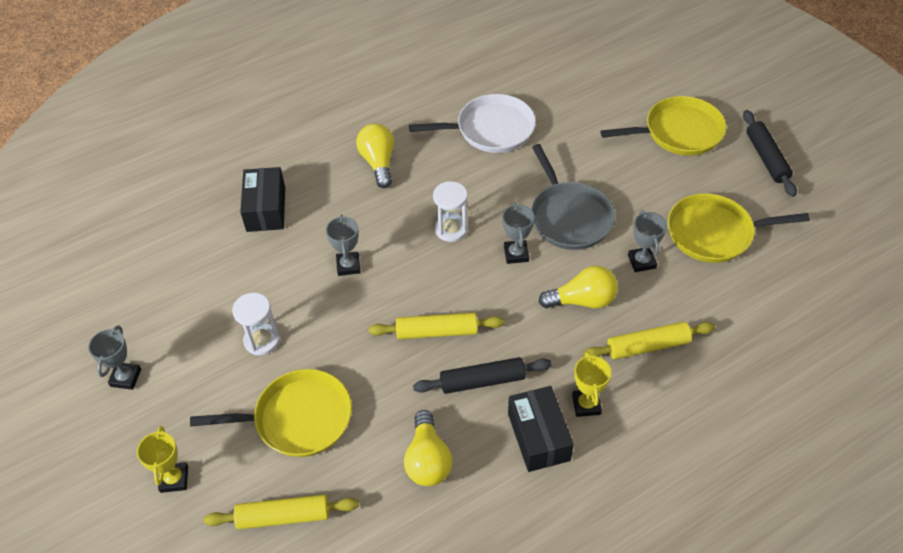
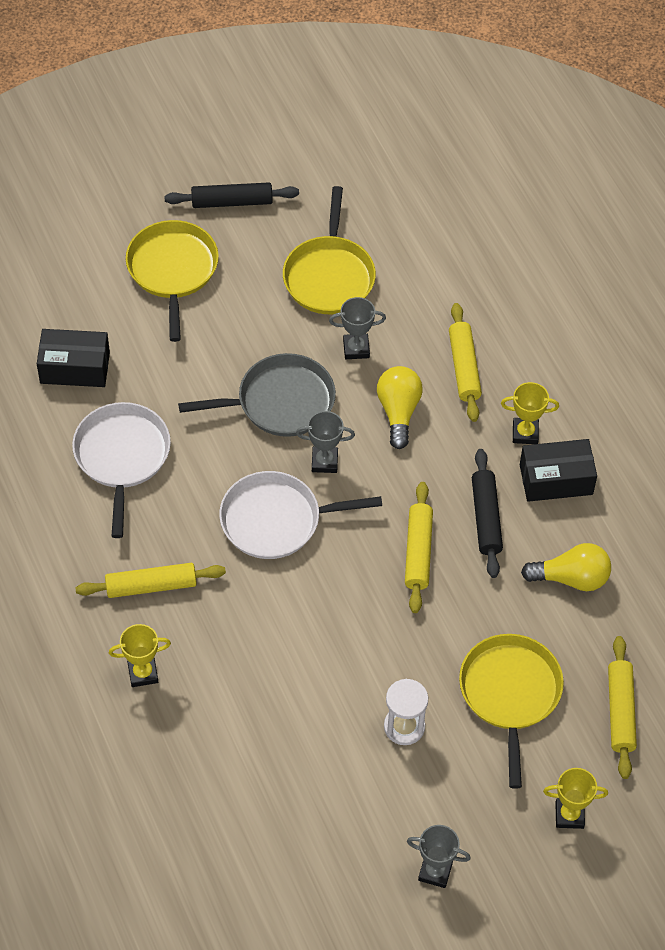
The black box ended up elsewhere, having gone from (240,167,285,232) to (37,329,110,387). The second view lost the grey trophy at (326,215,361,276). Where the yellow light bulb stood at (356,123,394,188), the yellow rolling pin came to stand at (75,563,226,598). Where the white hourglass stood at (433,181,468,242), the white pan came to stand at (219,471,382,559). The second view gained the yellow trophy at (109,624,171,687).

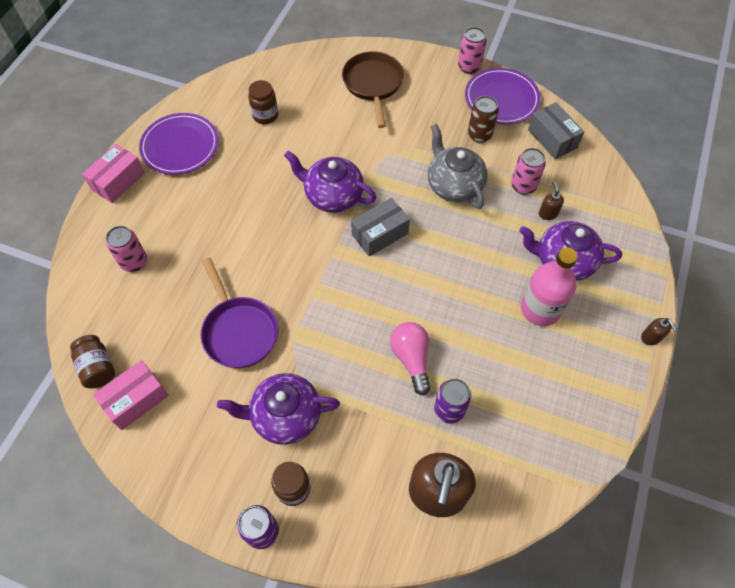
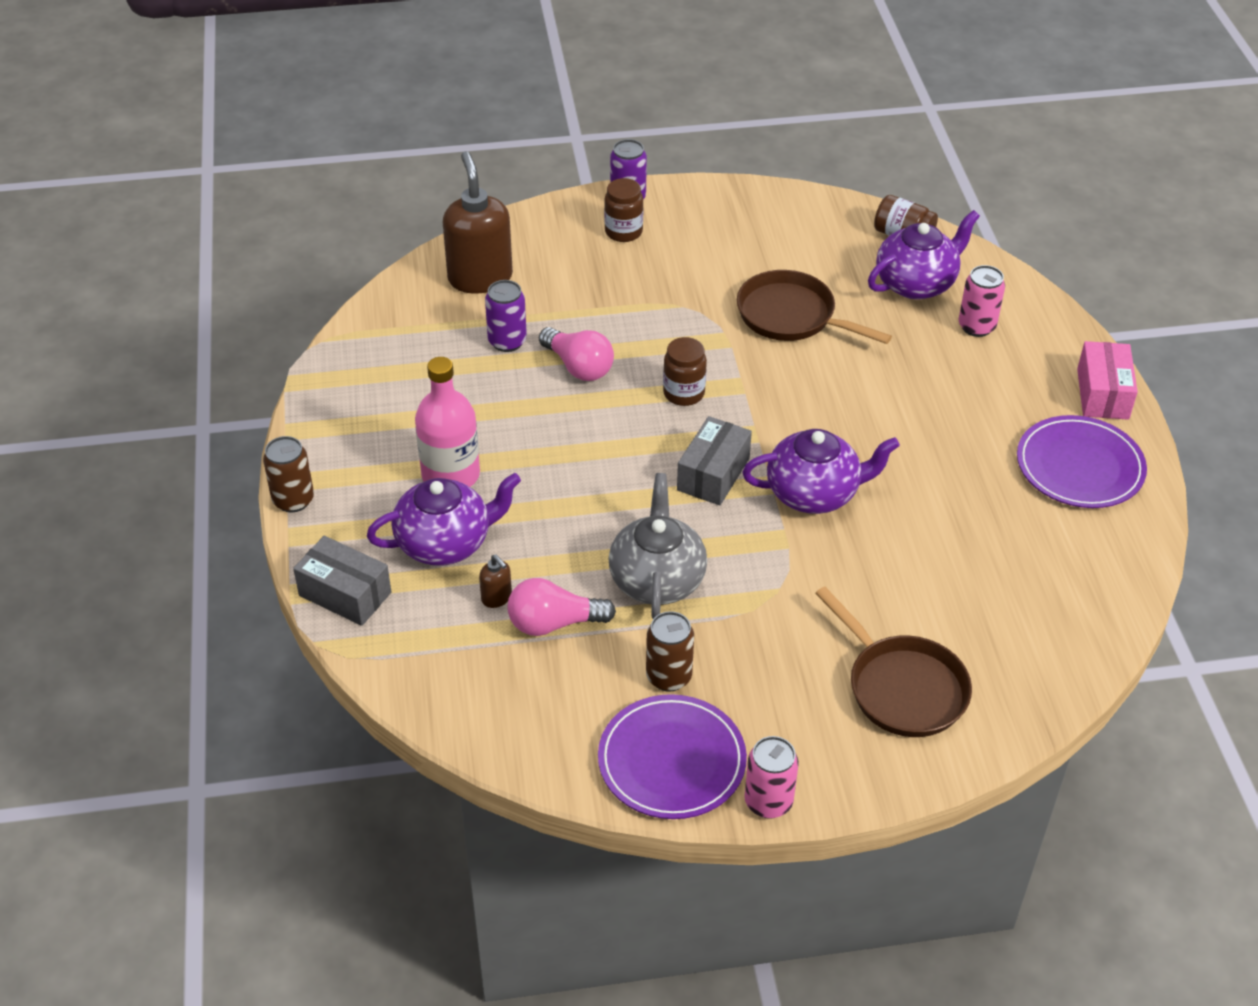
The second view lost the pink box at (93,360,169,430). What was the purple pan at (201,258,278,368) turned into the brown pan at (737,270,892,344). The purple teapot ended up elsewhere, having gone from (217,373,340,445) to (868,210,980,299). The brown jar ended up elsewhere, having gone from (248,80,278,124) to (663,337,707,406). The grey teapot at (428,124,487,209) ended up facing another way, 120 degrees counterclockwise from before. Where the pink can stood at (511,148,546,195), the pink light bulb came to stand at (508,578,616,636). The grey box ended up elsewhere, having gone from (528,102,584,159) to (293,536,391,626). Where the brown soap dispenser stood at (641,318,677,345), the brown can came to stand at (263,436,314,512).

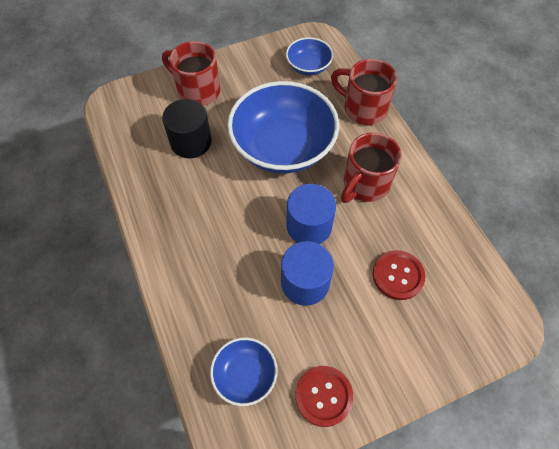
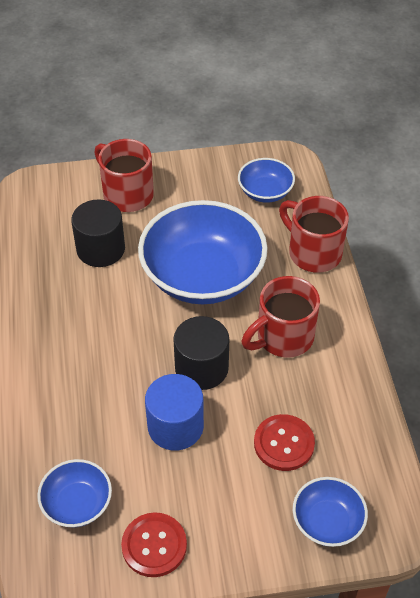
What was the blue cylinder at (286,184,336,244) turned into the black cylinder at (173,316,229,390). The second view gained the blue bowl at (293,477,368,547).

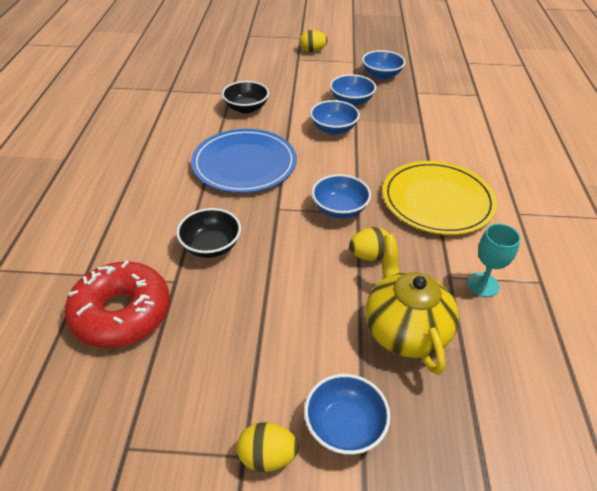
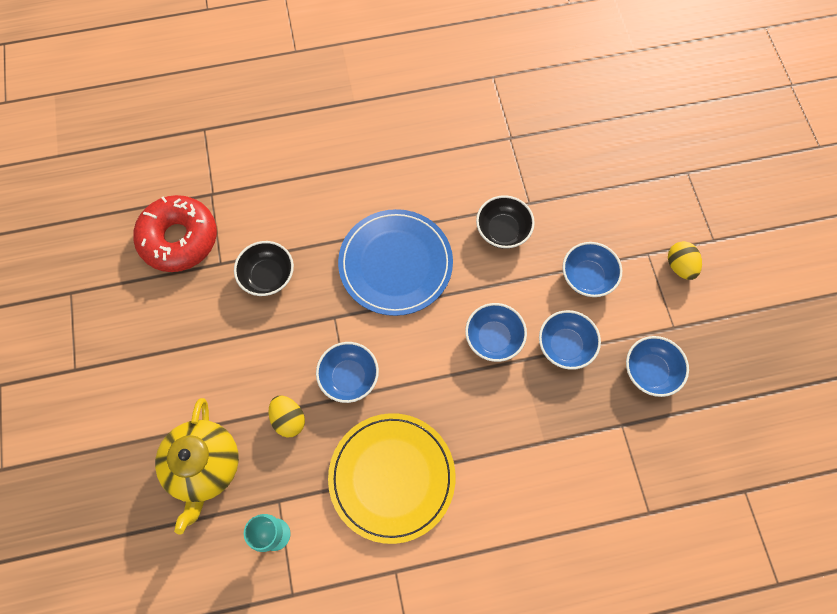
The second view lost the yellow egg at (237,422,299,472). The blue bowl ended up elsewhere, having gone from (304,374,391,455) to (562,242,622,297). The yellow teapot at (365,234,459,375) ended up facing another way, 120 degrees clockwise from before.

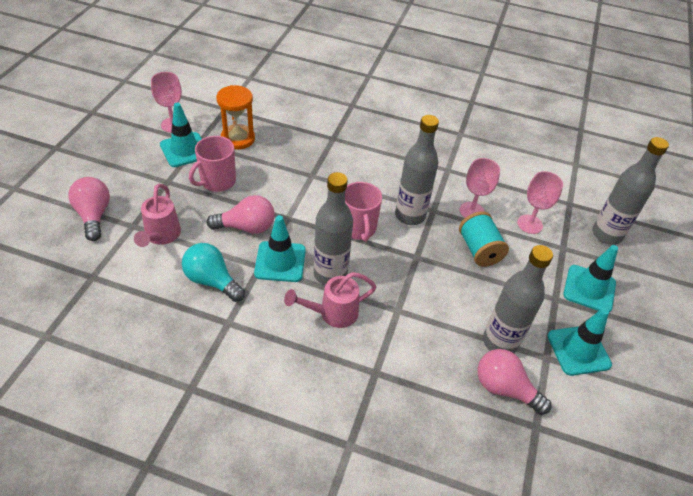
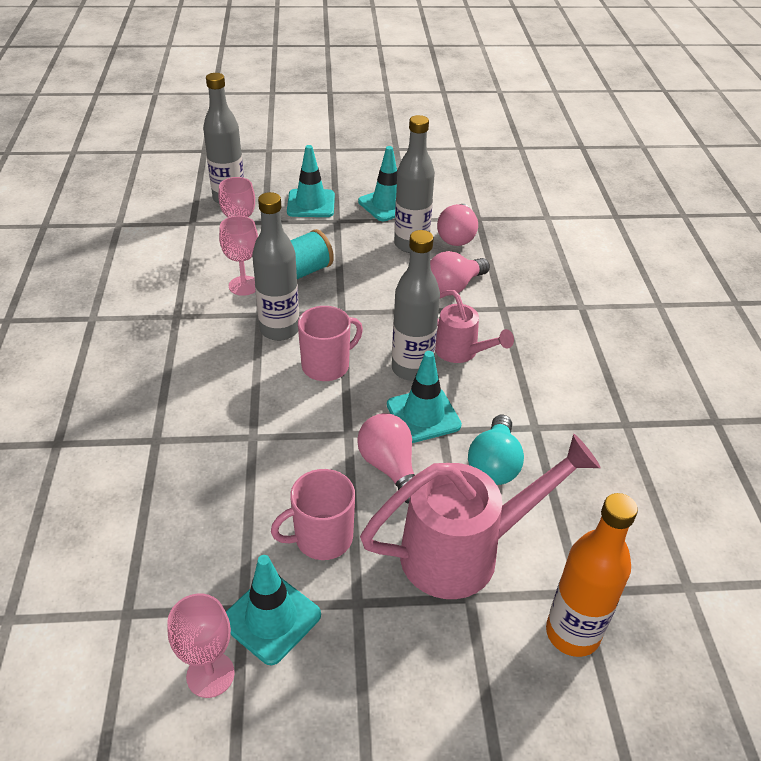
The pink light bulb ended up elsewhere, having gone from (68,177,110,241) to (430,251,490,296). The size of the pink watering can at (134,184,181,247) changed by a factor of 1.77. The pink mug at (189,136,236,192) ended up facing another way, 135 degrees clockwise from before. The second view lost the orange hourglass at (216,85,255,150). The second view gained the orange bottle at (546,493,638,657).

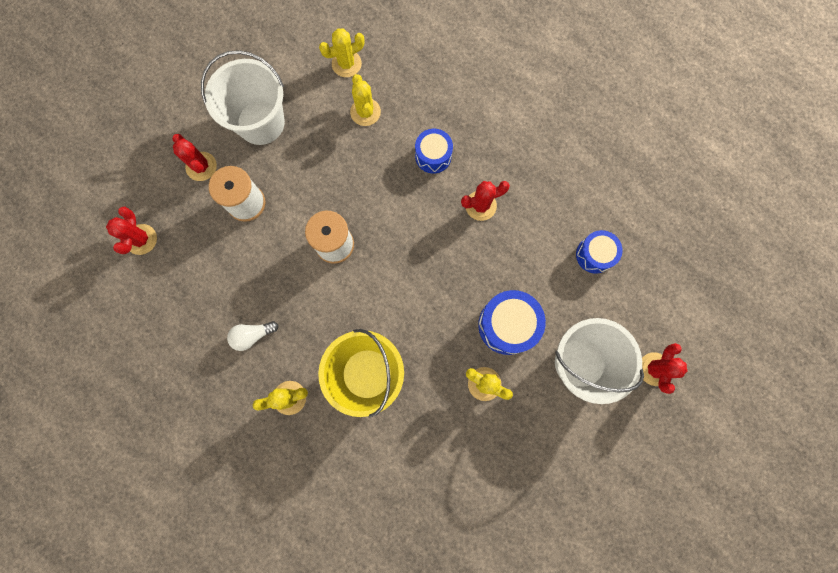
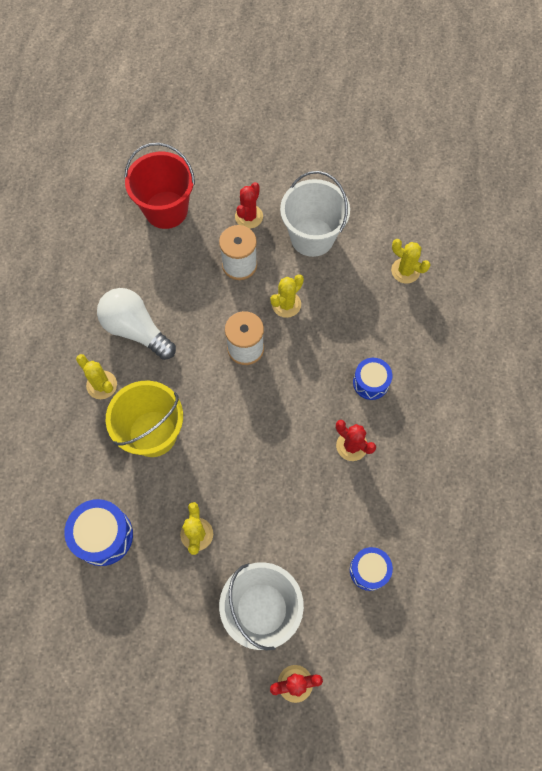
Where the red cactus stood at (106,207,157,255), the red bucket came to stand at (124,143,195,229). The size of the white light bulb at (227,321,278,351) changed by a factor of 1.99. The yellow cactus ended up elsewhere, having gone from (350,74,381,126) to (270,274,304,318). The blue drum ended up elsewhere, having gone from (478,290,546,355) to (64,499,133,566).

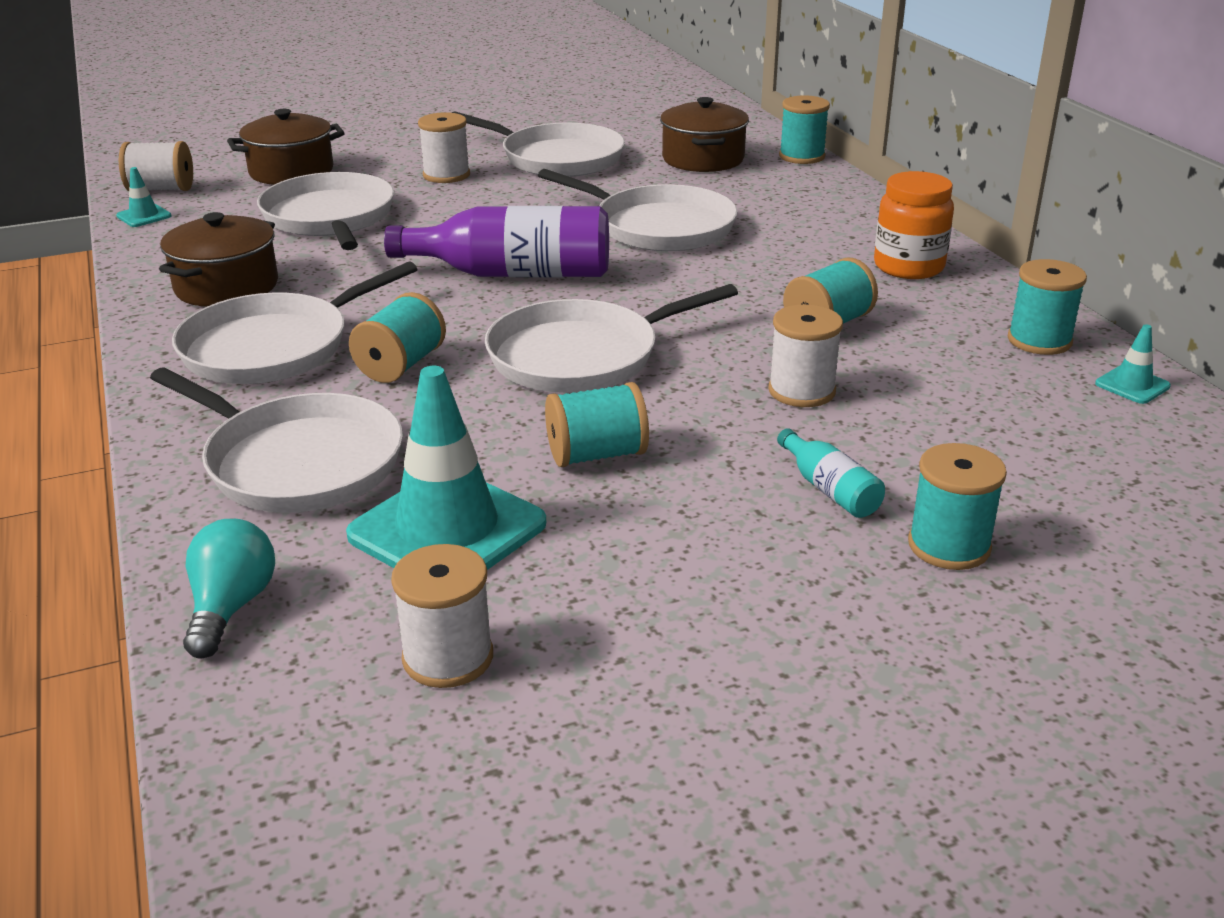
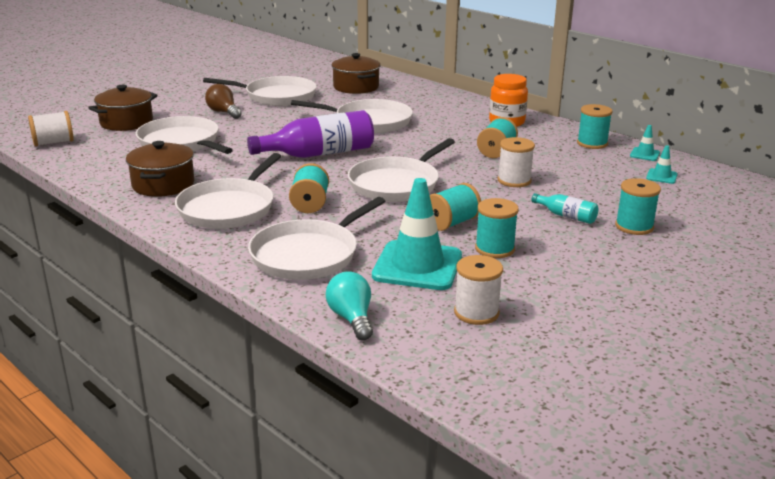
The turquoise traffic cone ended up elsewhere, having gone from (116,167,172,227) to (646,145,678,184). The white pan at (150,367,403,513) ended up facing another way, 120 degrees clockwise from before. Where the white spool stood at (418,112,470,183), the brown light bulb came to stand at (205,84,242,119). The turquoise spool ended up elsewhere, having gone from (779,95,830,164) to (475,198,519,258).

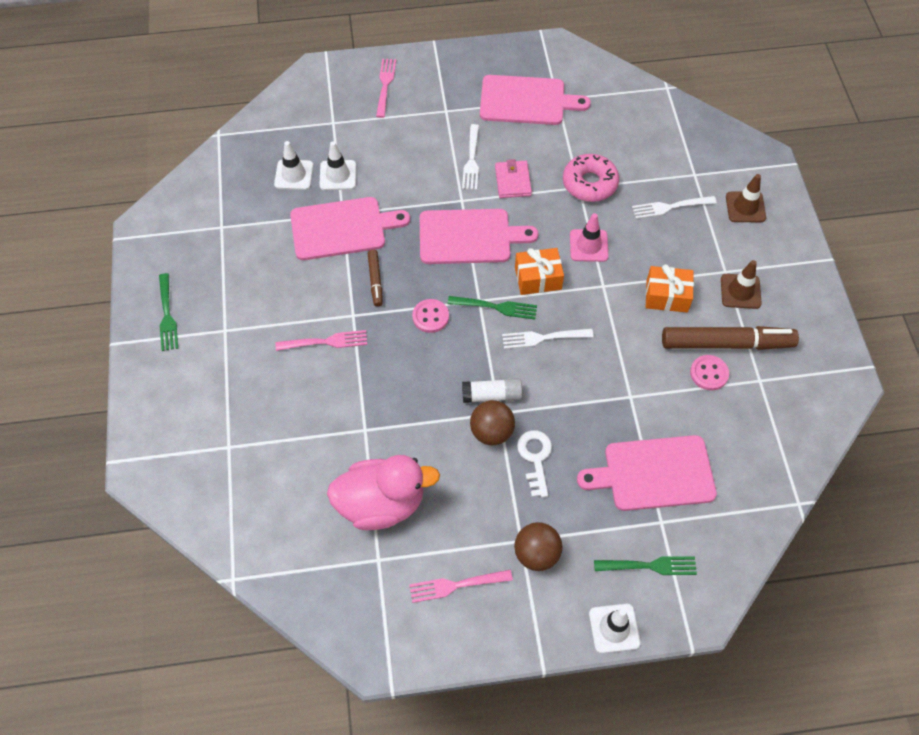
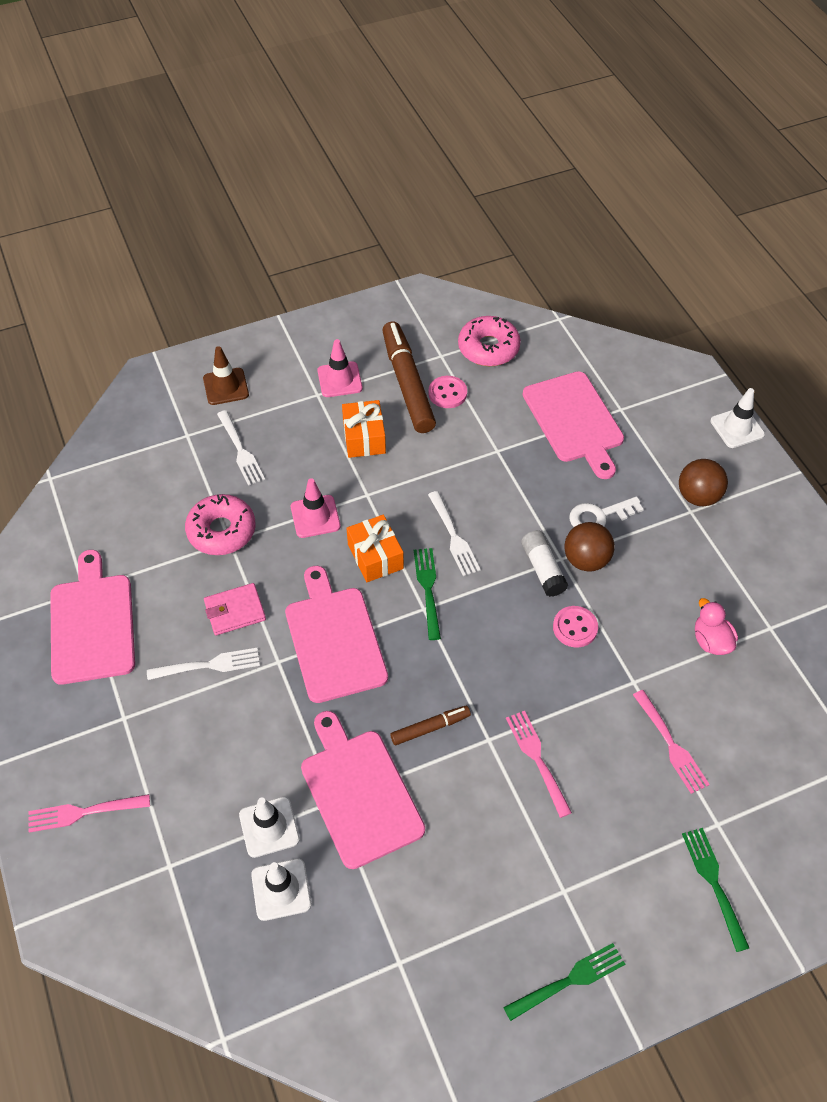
The size of the pink duck at (327,455,440,530) changed by a factor of 0.50. The pink fork ended up elsewhere, having gone from (409,570,513,603) to (633,690,710,794). The pink button ended up elsewhere, having gone from (412,299,449,333) to (553,606,598,648). The green fork ended up elsewhere, having gone from (594,557,697,575) to (682,828,749,952). What was the brown traffic cone at (721,260,762,309) turned into the pink traffic cone at (317,339,363,397). The second view gained the pink donut at (458,316,521,366).

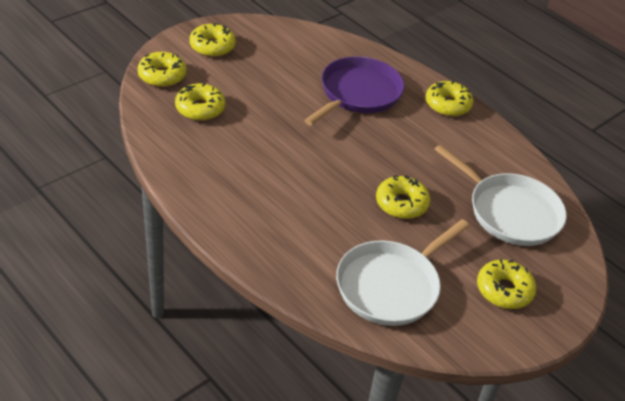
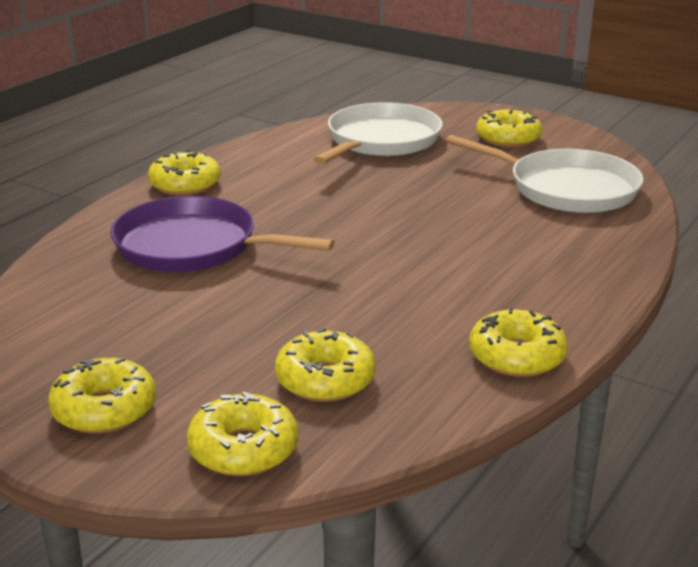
The yellow donut ended up elsewhere, having gone from (376,175,430,219) to (469,308,568,377).

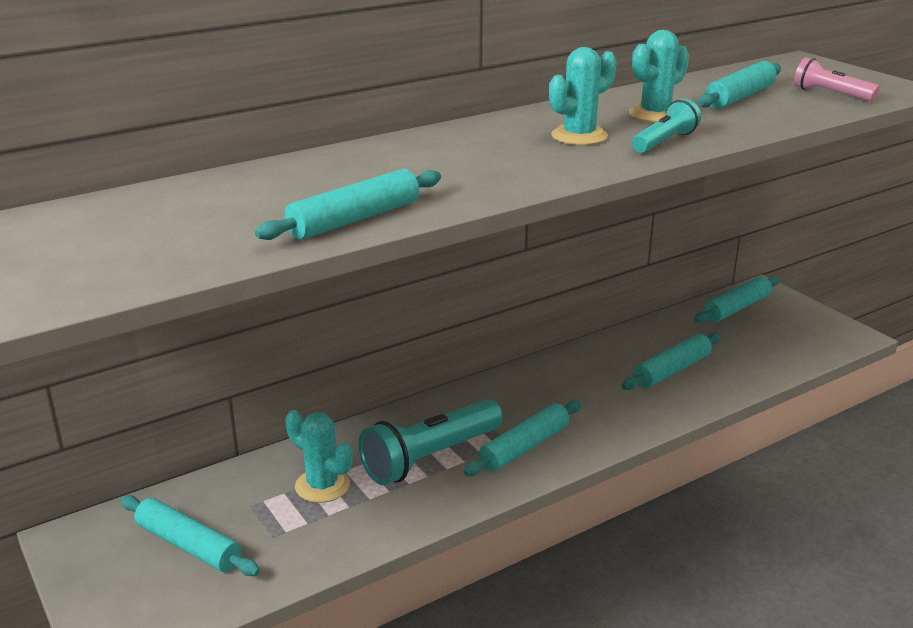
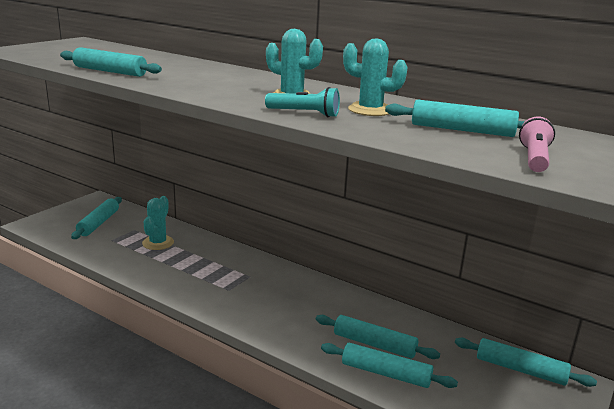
The second view lost the turquoise flashlight at (359,399,503,485). The turquoise rolling pin ended up elsewhere, having gone from (463,400,581,476) to (321,343,458,388).

